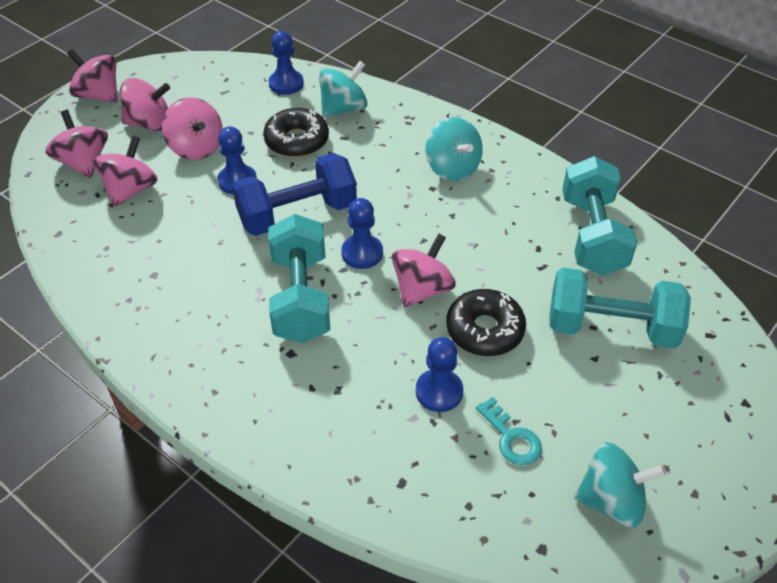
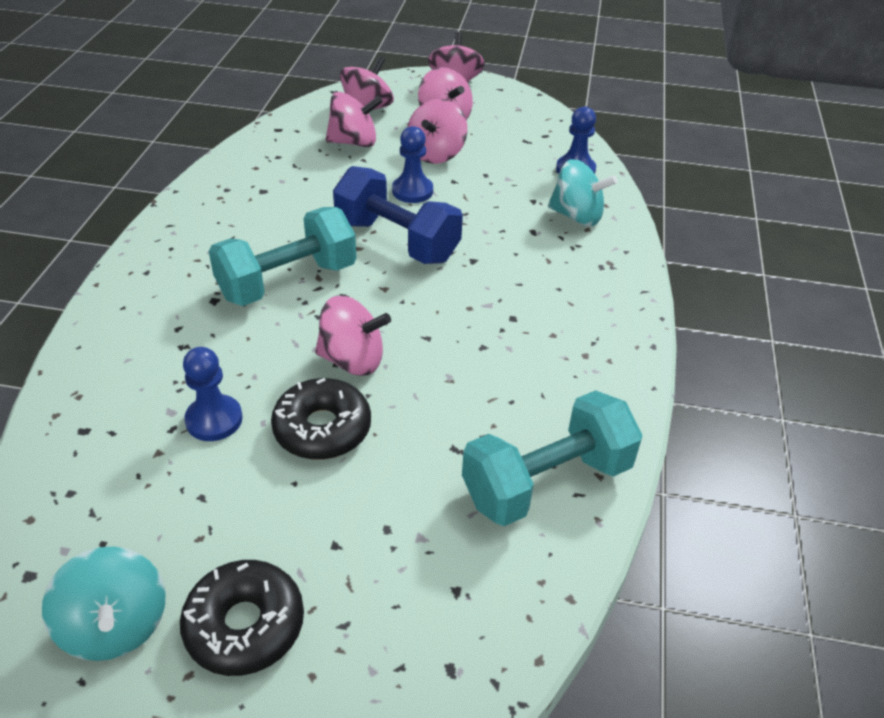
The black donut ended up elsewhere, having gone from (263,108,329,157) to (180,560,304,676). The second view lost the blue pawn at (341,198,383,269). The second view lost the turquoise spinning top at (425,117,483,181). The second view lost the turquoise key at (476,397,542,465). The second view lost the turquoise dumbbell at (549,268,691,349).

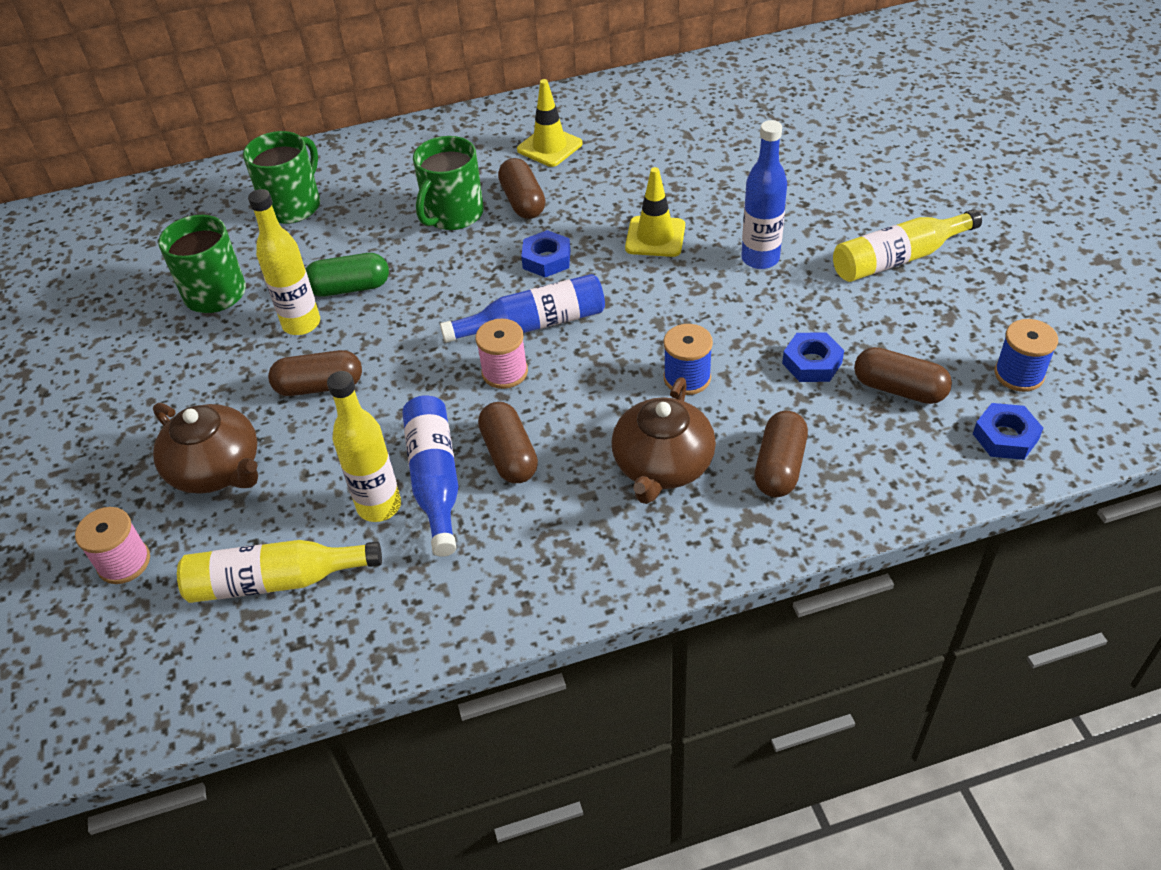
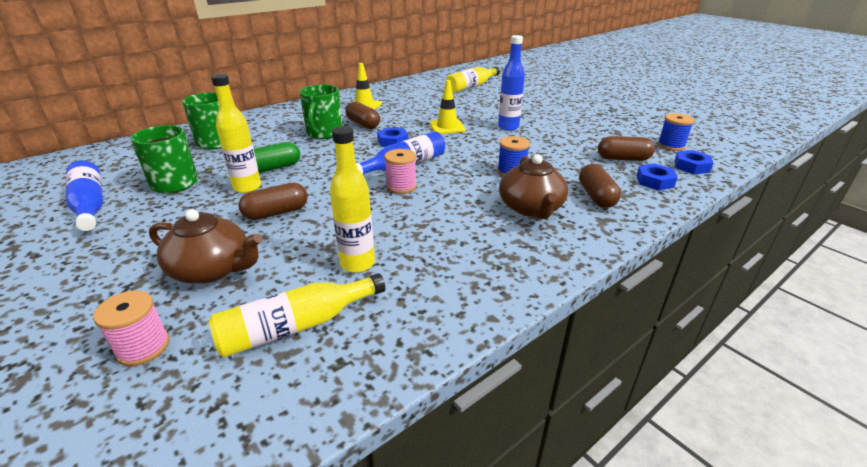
The blue bottle ended up elsewhere, having gone from (402,395,459,557) to (65,160,103,231). The second view lost the brown capsule at (478,402,538,483). The blue nut ended up elsewhere, having gone from (782,332,844,382) to (637,163,678,190). The yellow bottle ended up elsewhere, having gone from (833,209,982,282) to (446,67,500,93).

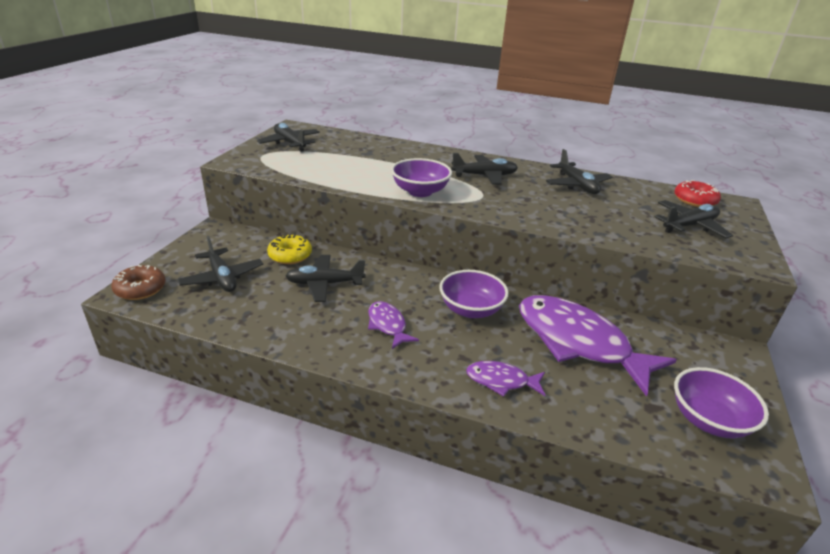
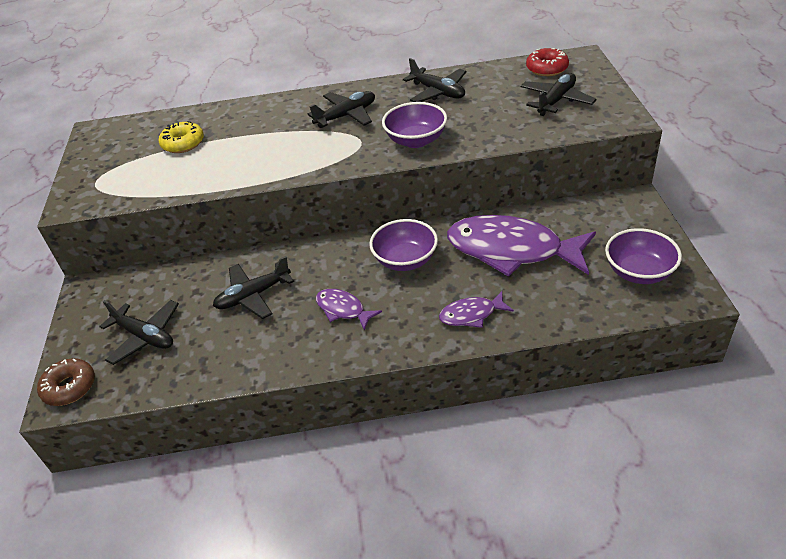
The second view lost the black plane at (257,123,320,152). The yellow donut ended up elsewhere, having gone from (267,234,312,264) to (159,121,204,153). The purple bowl ended up elsewhere, having gone from (391,158,452,197) to (382,102,447,148).

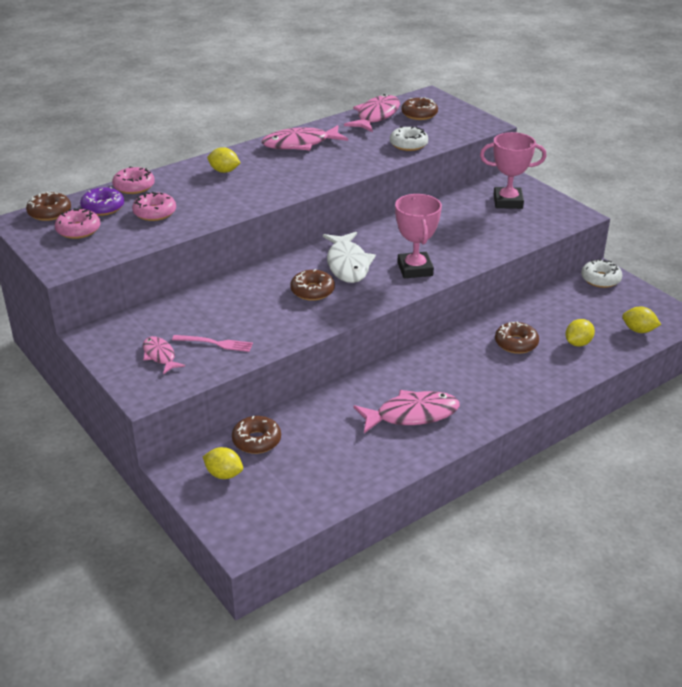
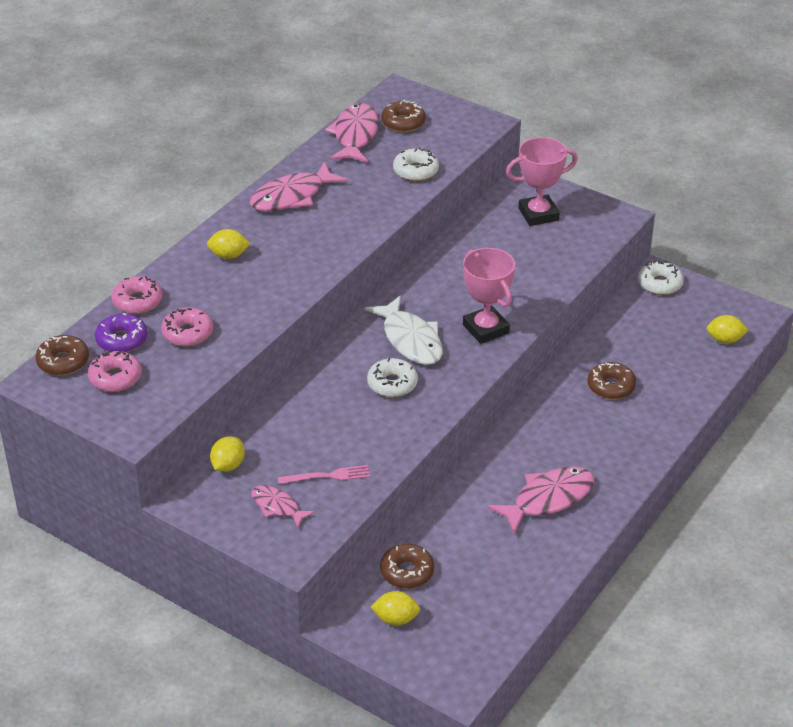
What was the brown donut at (290,269,335,301) turned into the white donut at (367,358,418,397). The yellow lemon ended up elsewhere, having gone from (565,319,595,347) to (210,436,245,472).

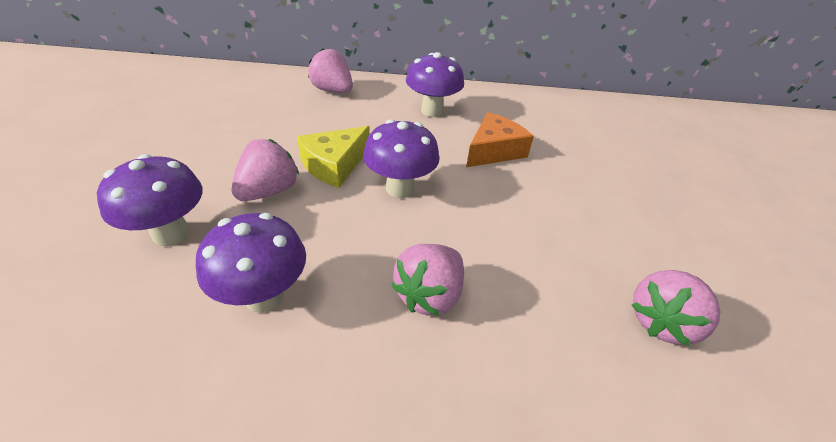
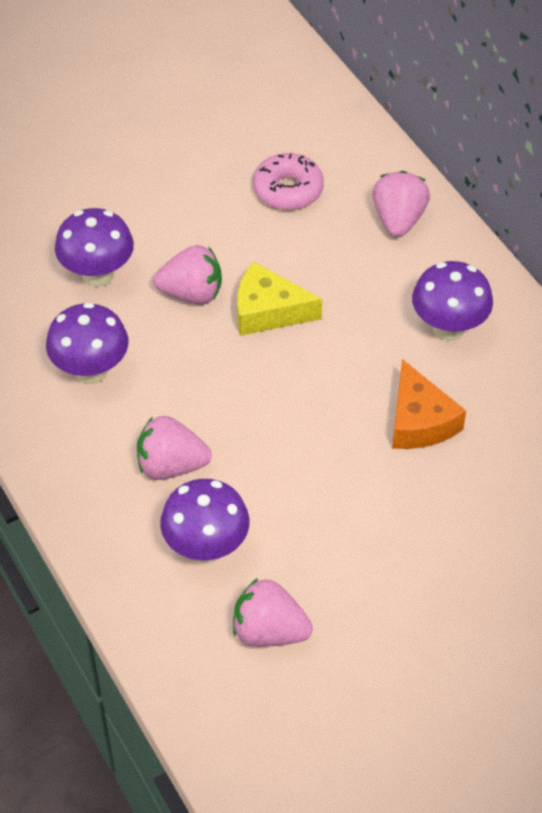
The purple mushroom ended up elsewhere, having gone from (363,119,440,198) to (160,479,249,563). The orange cheese at (466,112,534,167) ended up facing another way, 60 degrees clockwise from before. The second view gained the pink donut at (253,153,324,210).

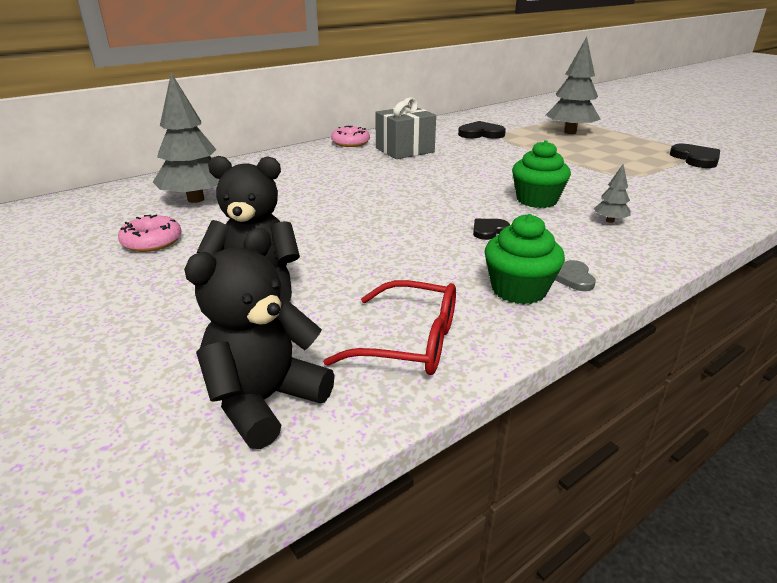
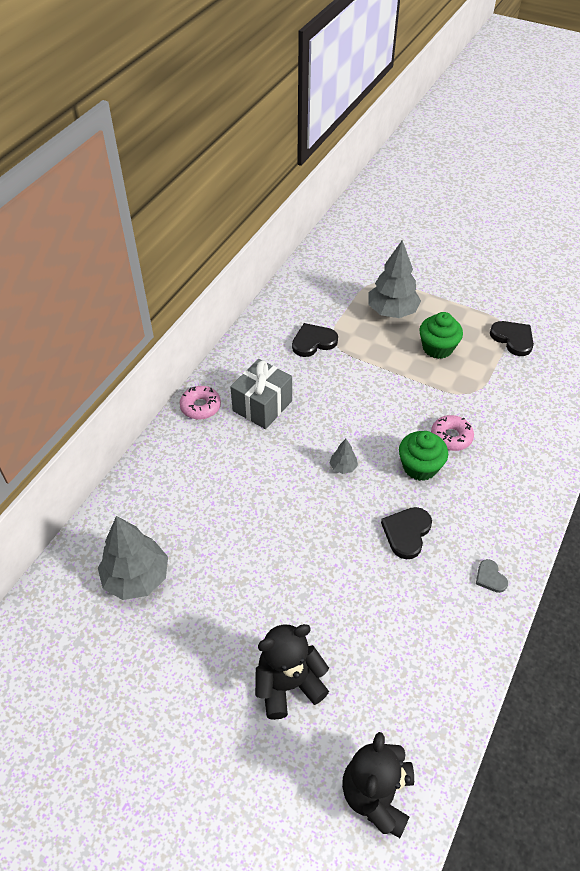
The pink donut ended up elsewhere, having gone from (118,215,182,252) to (431,415,474,451). The second view lost the red glasses at (323,280,456,375). The size of the black heart at (473,219,510,240) changed by a factor of 1.68. The green cupcake ended up elsewhere, having gone from (485,214,565,304) to (419,312,463,359). The grey tree ended up elsewhere, having gone from (594,164,631,223) to (330,439,358,474).

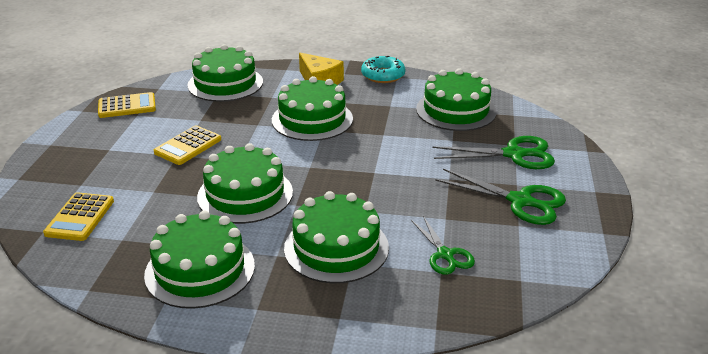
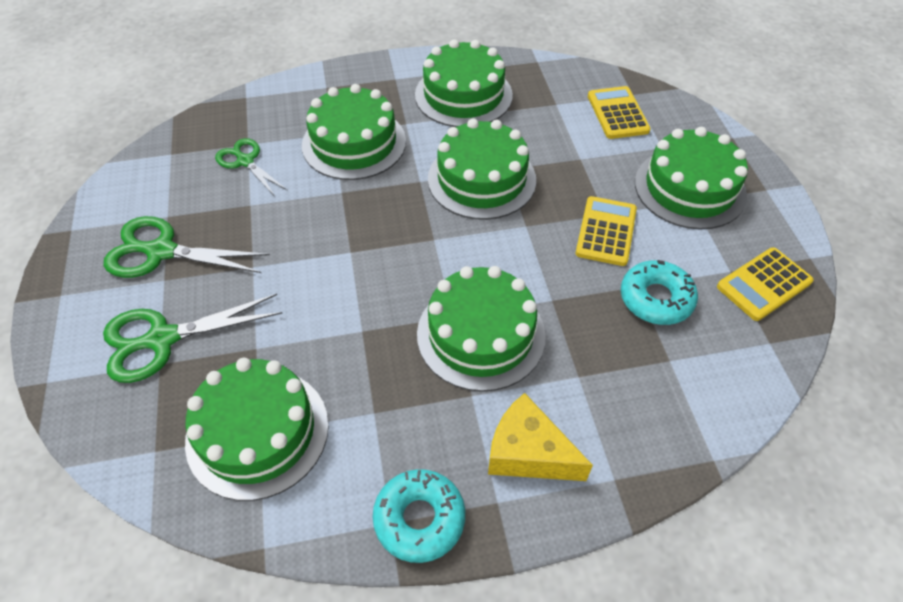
The green cake ended up elsewhere, having gone from (187,44,263,102) to (635,127,748,229). The second view gained the turquoise donut at (621,260,698,325).

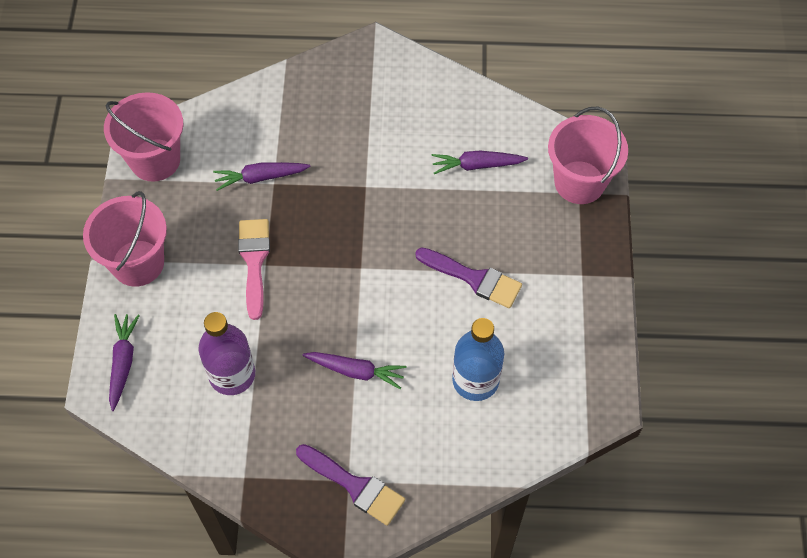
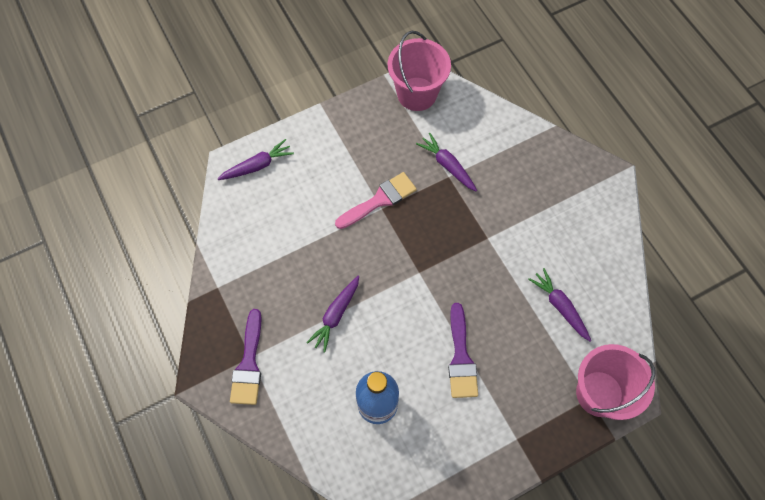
The second view lost the pink bucket at (83,191,167,287). The second view lost the purple bottle at (198,312,255,395). The purple carrot at (302,352,407,389) ended up facing another way, 45 degrees clockwise from before.

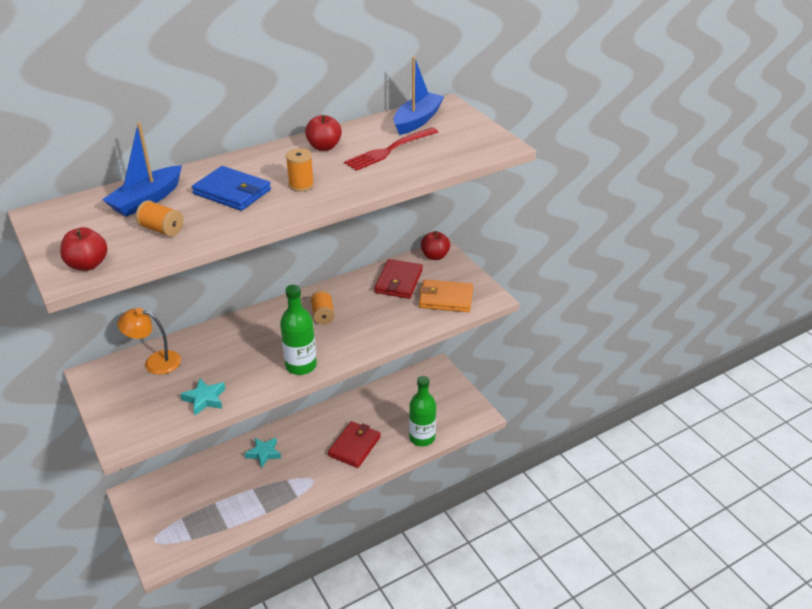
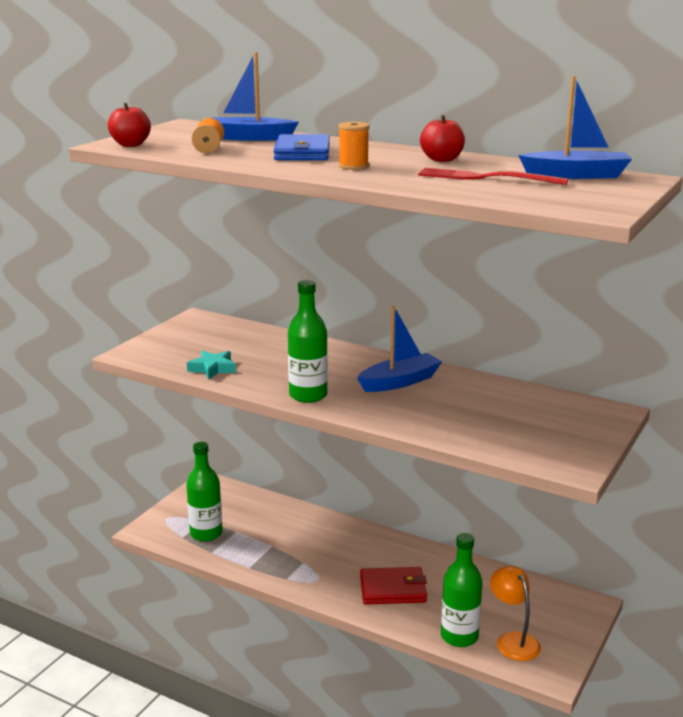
The orange lamp ended up elsewhere, having gone from (117,308,181,375) to (490,566,541,661). The second view lost the turquoise star at (245,437,281,468). Where the orange spool stood at (311,290,335,325), the blue boat came to stand at (357,306,442,392). The second view lost the red wallet at (374,259,423,299). The second view lost the orange wallet at (419,279,473,312). The second view lost the red apple at (421,231,450,260). The second view gained the green bottle at (186,442,223,542).

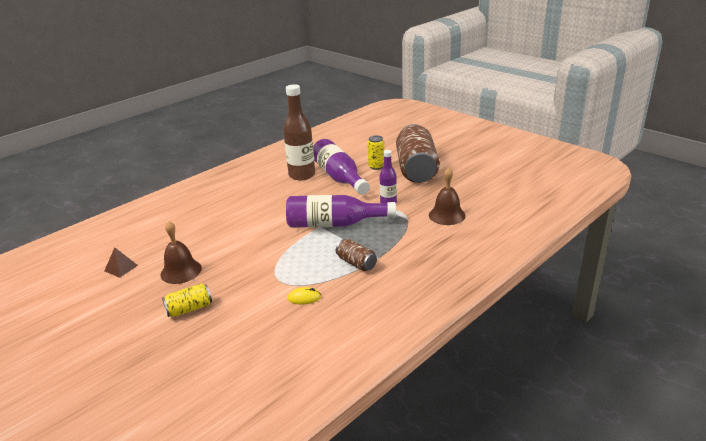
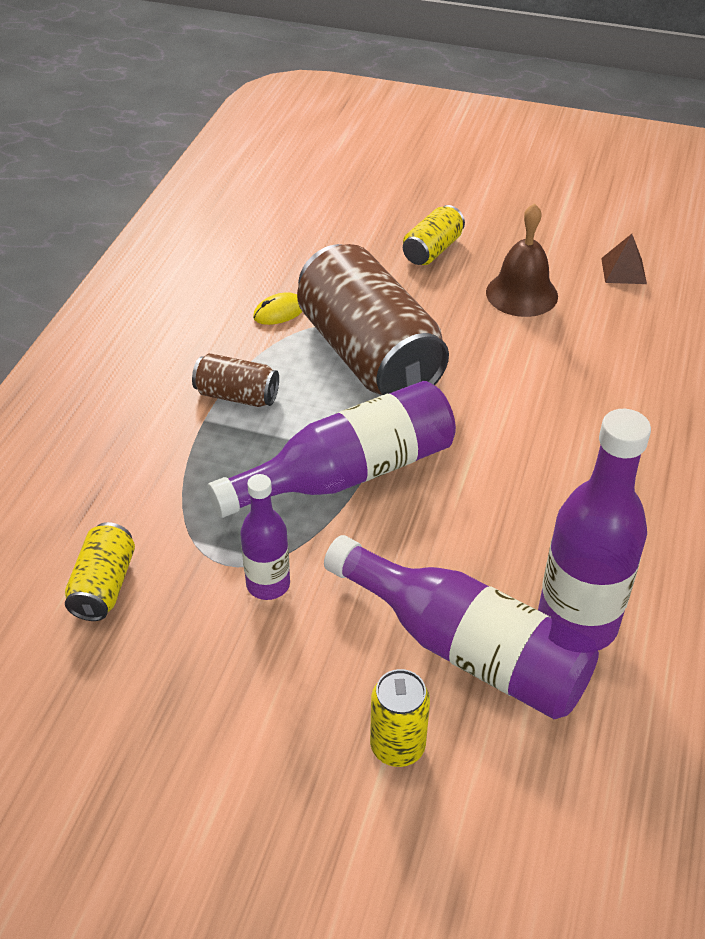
What was the brown bottle at (283,84,315,181) turned into the purple bottle at (538,409,651,650). The brown can ended up elsewhere, having gone from (396,124,440,183) to (297,244,449,395). Where the brown bell stood at (429,168,466,225), the yellow can came to stand at (65,522,135,621).

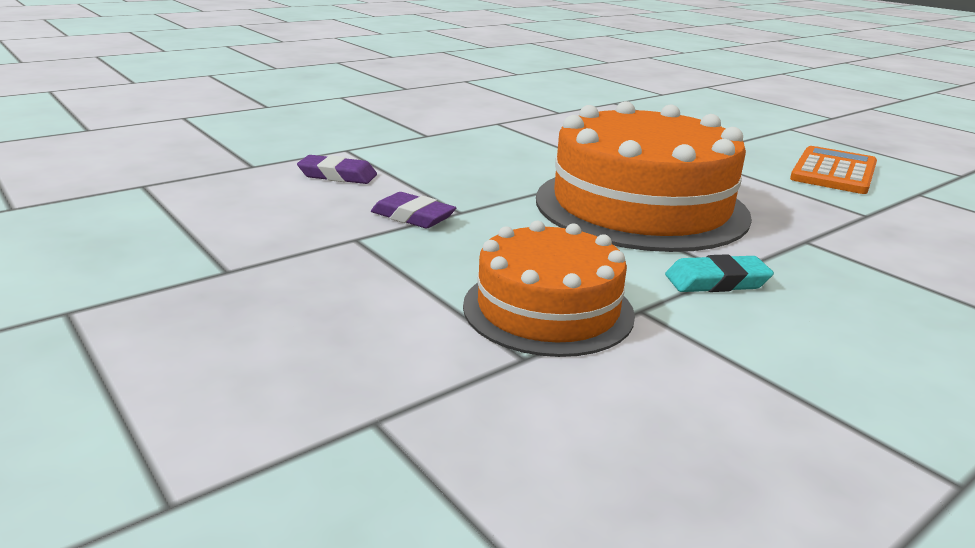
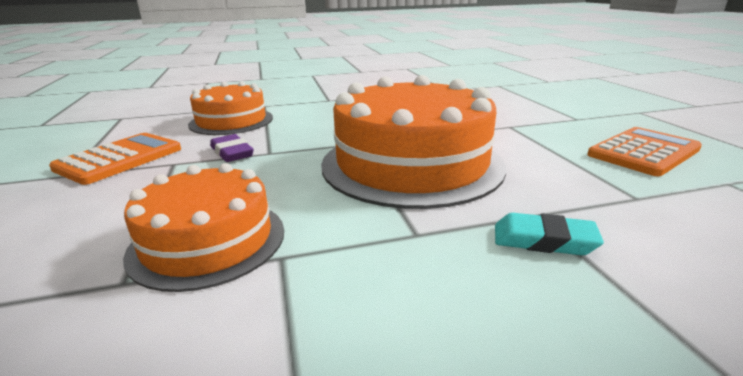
Where the purple eraser stood at (297,155,377,184), the orange cake came to stand at (188,81,273,135). The turquoise eraser ended up elsewhere, having gone from (665,254,774,292) to (495,213,604,255). The second view gained the orange calculator at (49,133,181,185).

